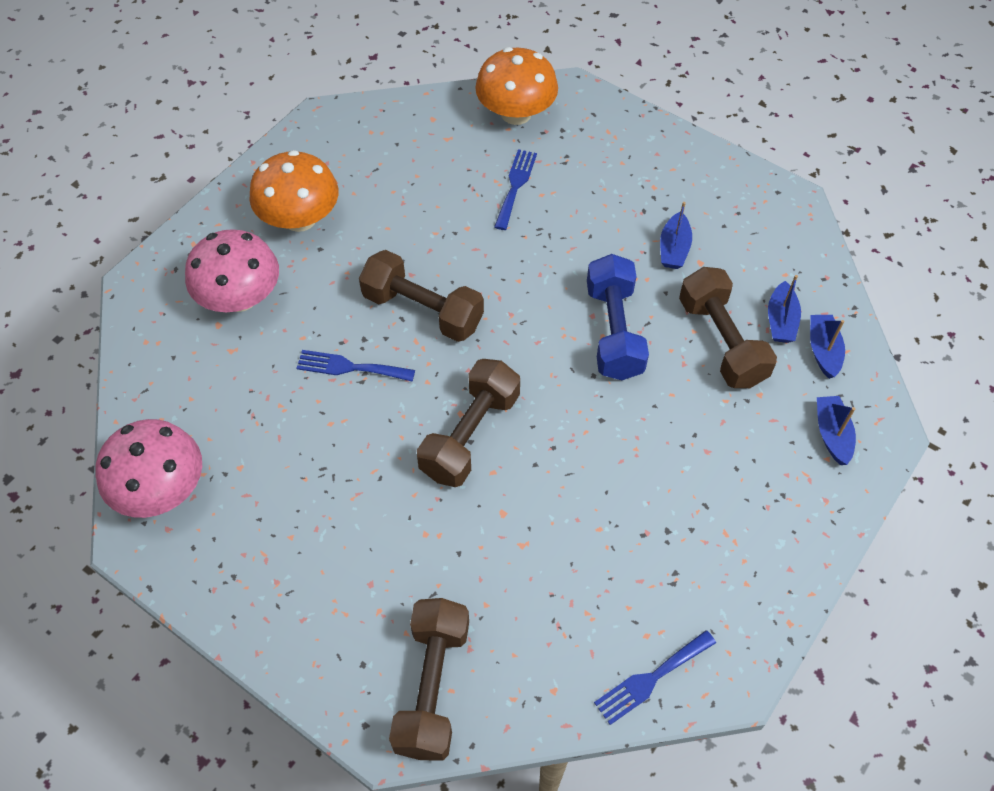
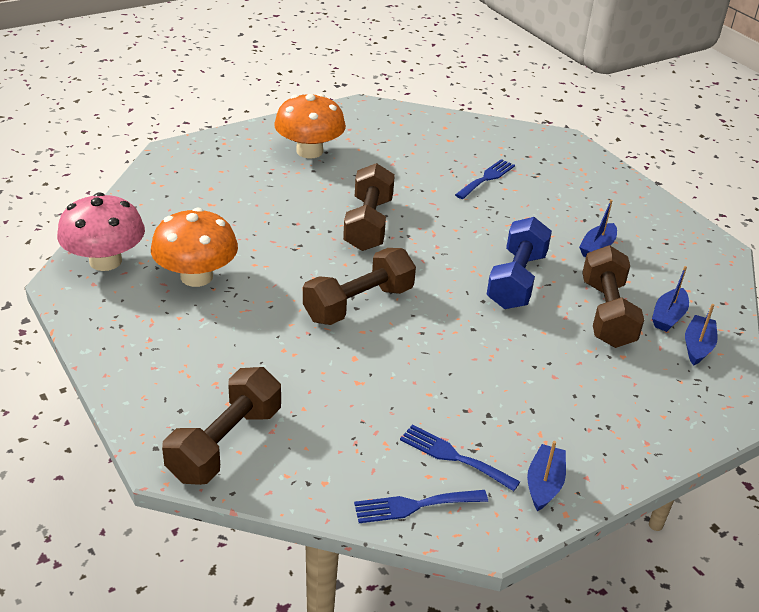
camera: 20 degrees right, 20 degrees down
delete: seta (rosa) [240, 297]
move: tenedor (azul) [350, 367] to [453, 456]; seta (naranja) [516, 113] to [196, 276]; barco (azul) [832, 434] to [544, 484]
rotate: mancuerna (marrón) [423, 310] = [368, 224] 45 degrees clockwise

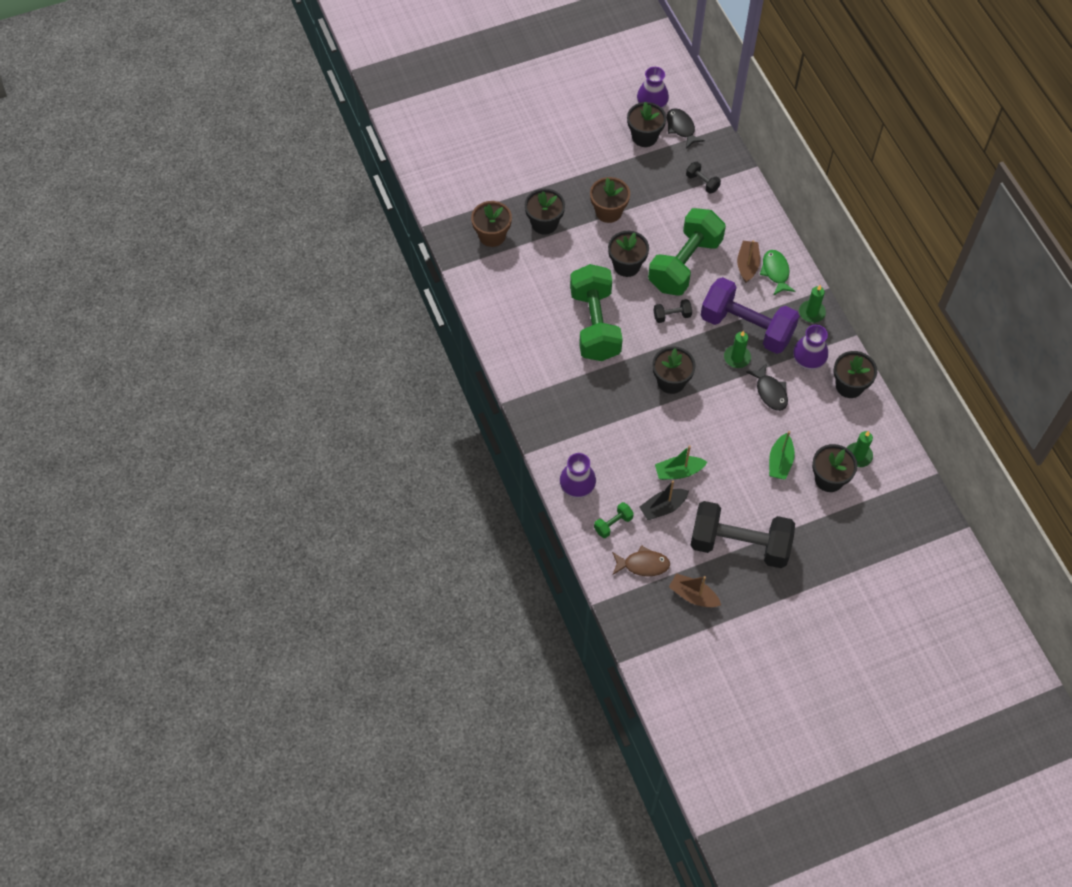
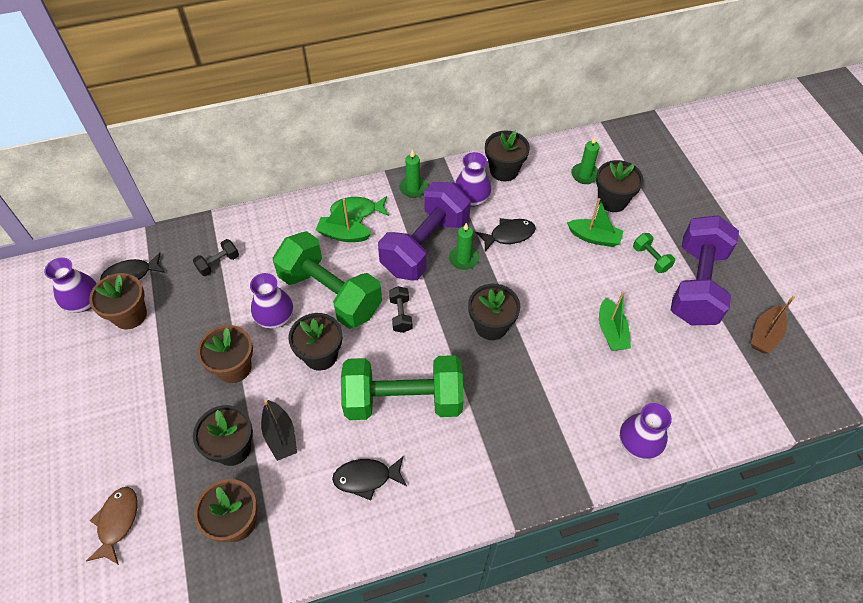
camera: 85 degrees left, 5 degrees down
insert: florero (morado) [275, 317]; pez (negro) [366, 478]
move: mancuerna (verde) [613, 524] to [651, 259]; pez (marrón) [643, 564] to [117, 522]; barco (negro) [663, 507] to [280, 435]
recolor: maceta (negro) [644, 137] to maceta (marrón) [130, 315]; mancuerna (negro) [739, 544] to mancuerna (morado) [696, 285]; barco (marrón) [747, 265] to barco (verde) [343, 235]

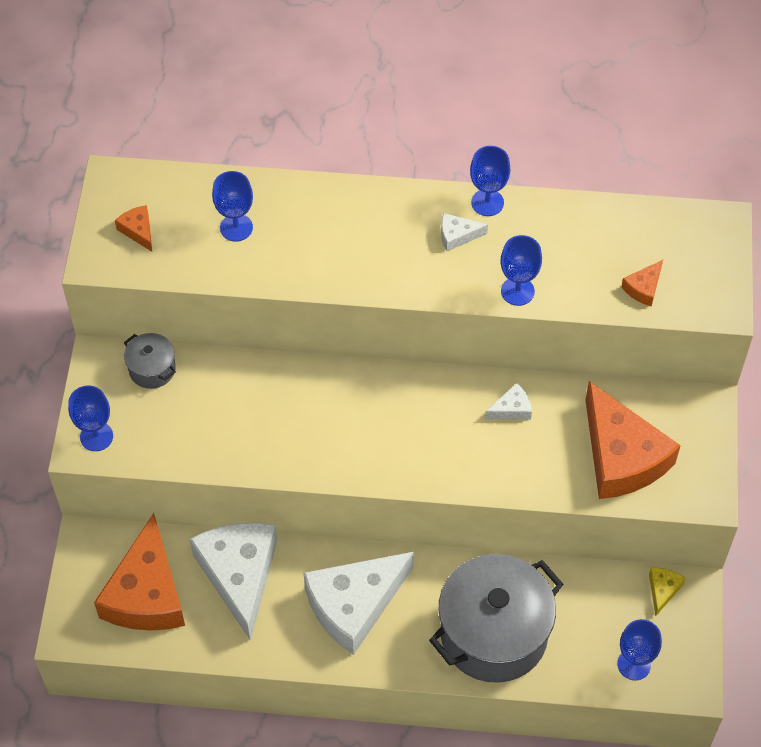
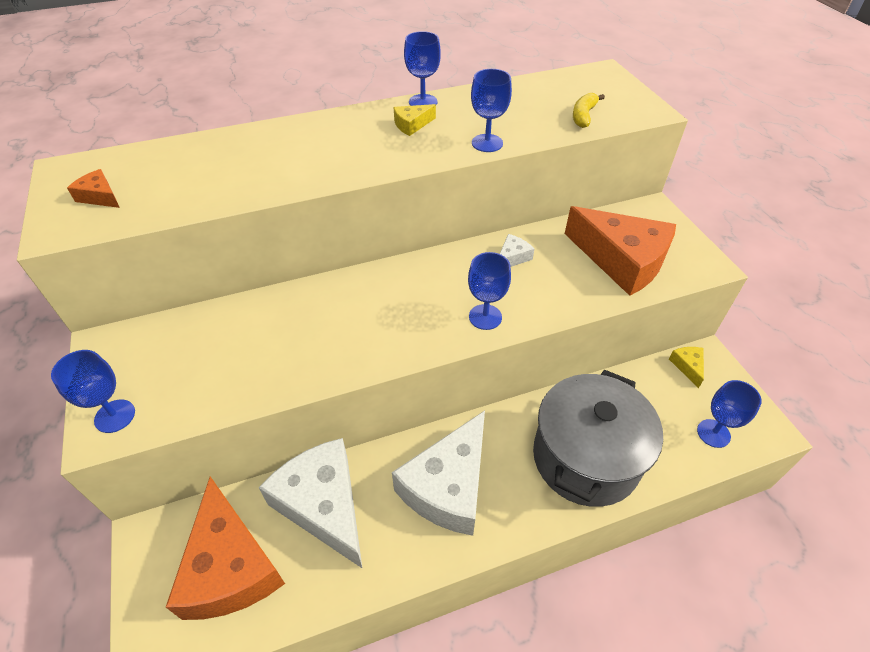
camera: 25 degrees left, 10 degrees down
delete: olla (gris) [152, 369]
move: copa (azul) [236, 227] to [485, 317]
replace: queso (naranja) [643, 288] to plátano (amarillo) [583, 116]
recolor: queso (blanco) [457, 235] to queso (amarillo) [412, 125]

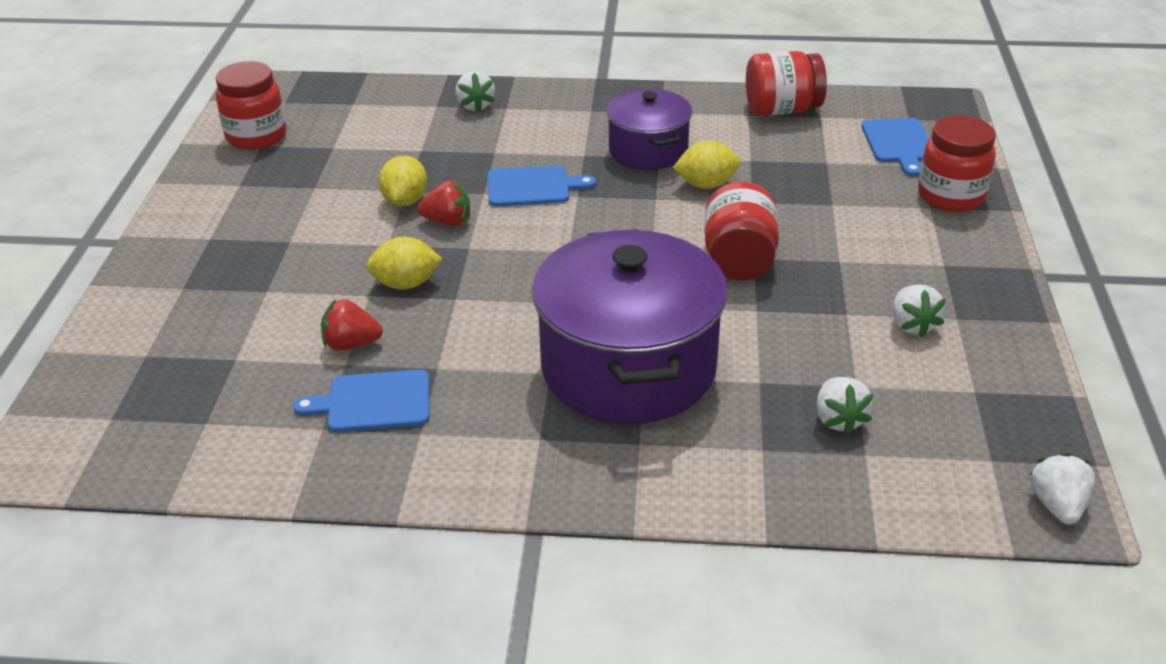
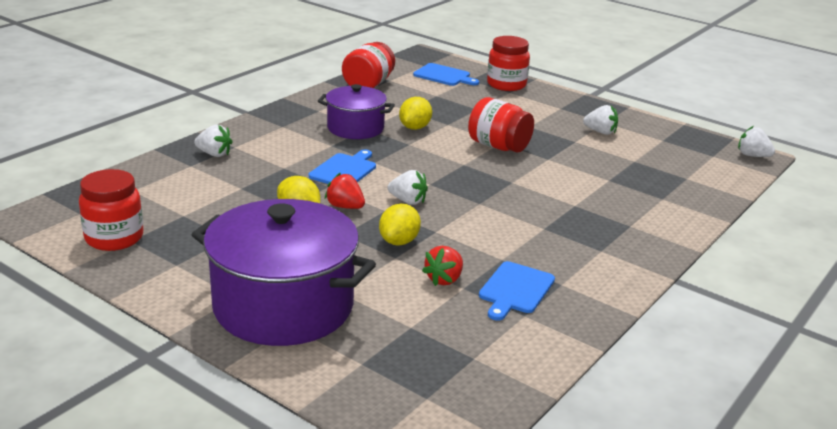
camera: 60 degrees left, 10 degrees down
move: olla (morado) [628, 367] to [283, 306]; fresa (blanco) [839, 419] to [408, 201]
rotate: fresa (rojo) [447, 221] = [345, 207] 90 degrees counterclockwise

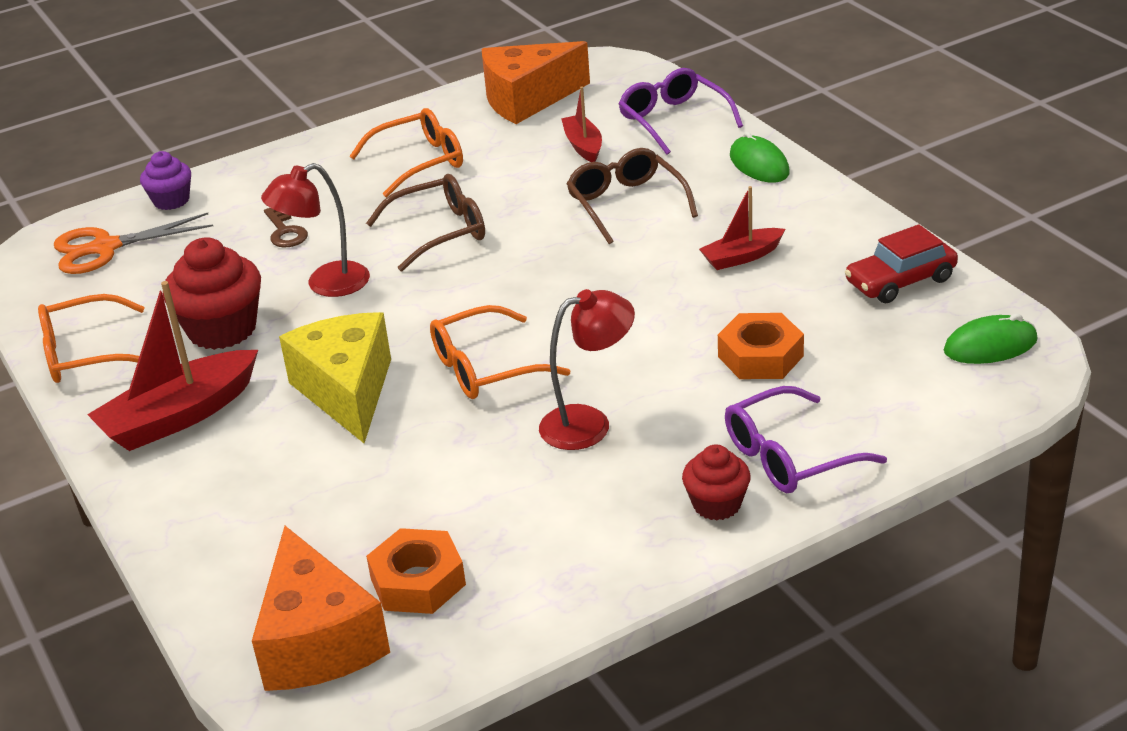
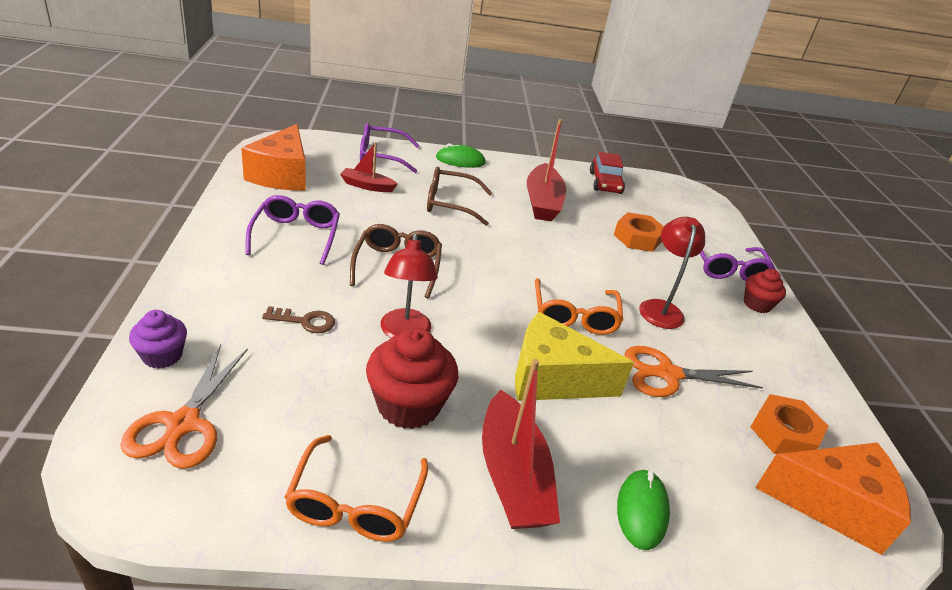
camera: 70 degrees left, 0 degrees up
insert: tijeras (naranja) [668, 374]
move: ratón (verde) [990, 346] to [642, 511]
recolor: gafas (naranja) [419, 162] to gafas (morado) [296, 236]
resize: barco (rojo) [742, 257] = [542, 202] x1.78

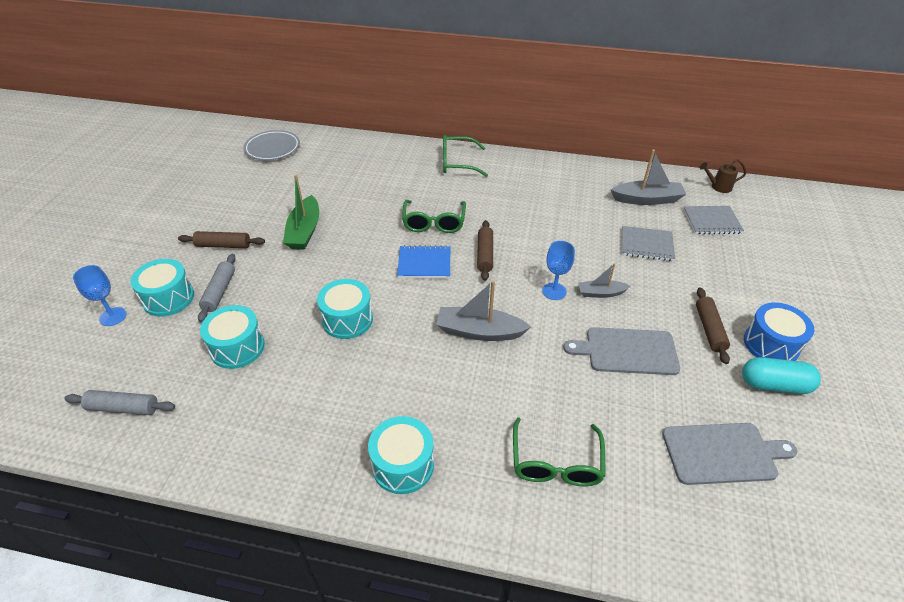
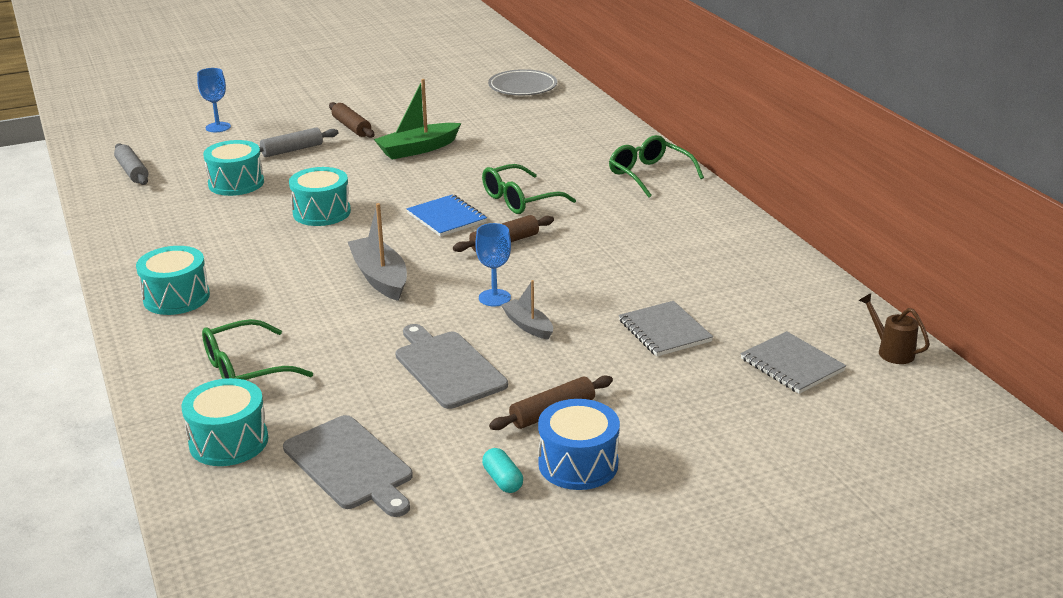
camera: 55 degrees right, 15 degrees down
delete: barco (gris) [647, 199]
move: tambor (turquesa) [168, 298] to [229, 441]
resize: cápsula (turquesa) [774, 385] = [502, 480] x0.57

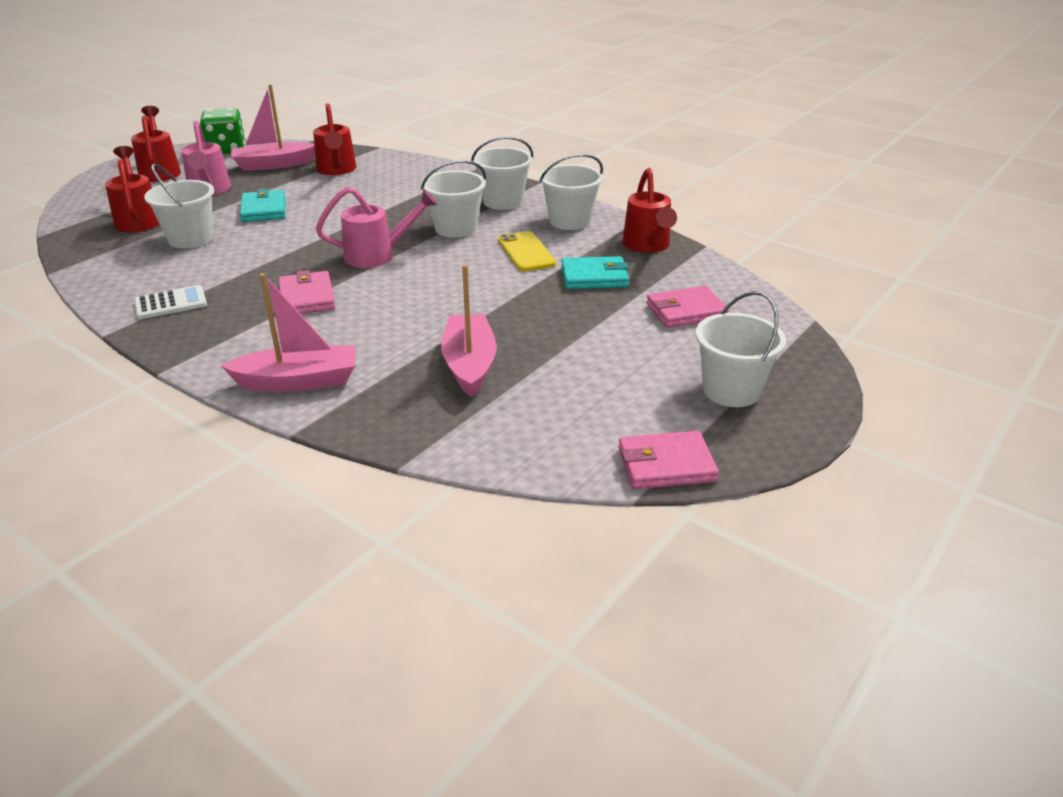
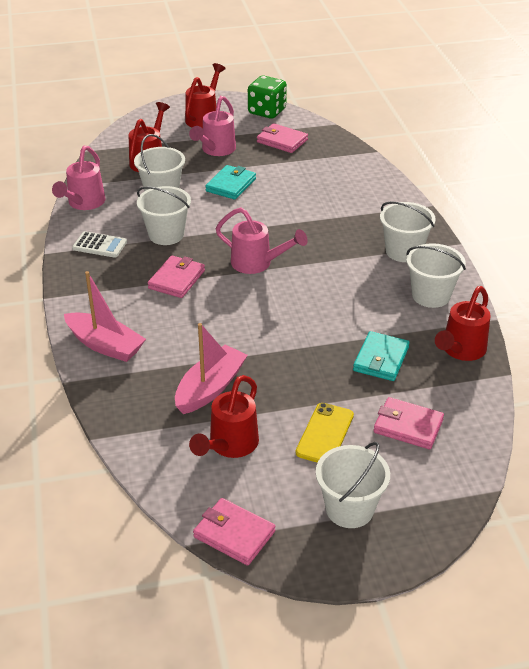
camera: 40 degrees right, 5 degrees up
insert: regadera (rosa) [83, 204]
move: regadera (rojo) [336, 170] to [229, 446]; balde (blanco) [456, 228] to [166, 235]; móvil (amarillo) [526, 252] to [325, 434]
replace: barco (rosa) [274, 165] to cartera (rosa) [282, 141]
rotate: cartera (turquesa) [594, 277] = [381, 359] 75 degrees clockwise

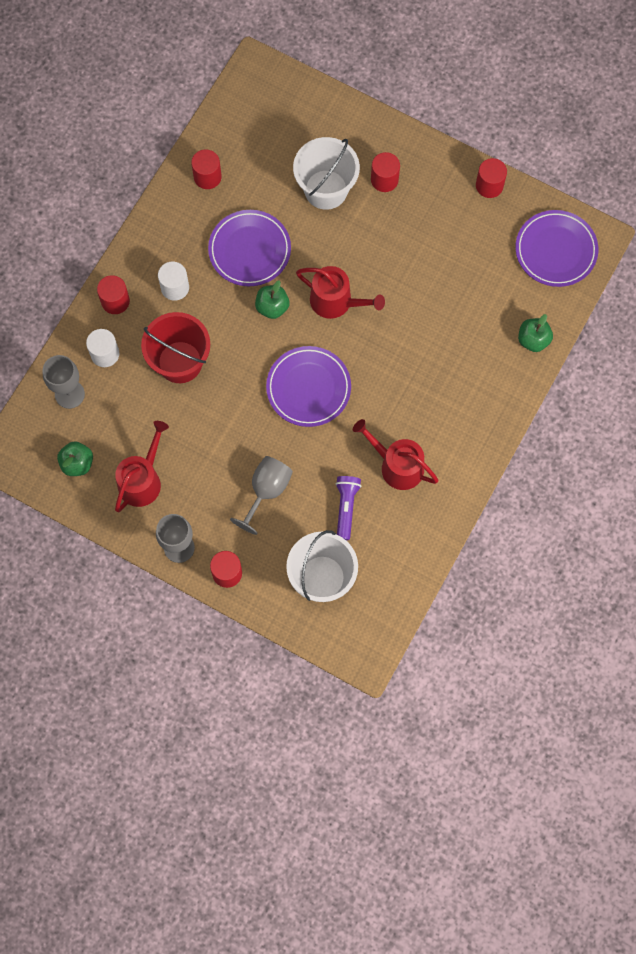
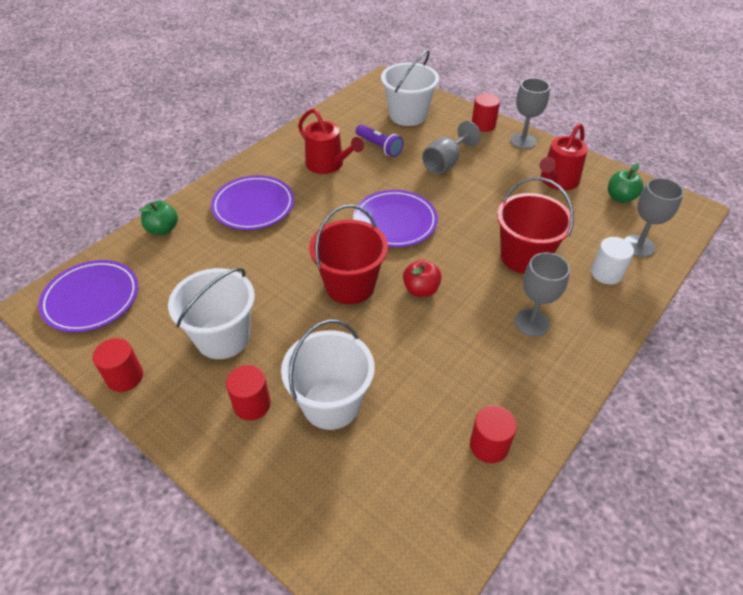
camera: 170 degrees left, 25 degrees down
delete: cilindro (rojo) [115, 301]
insert: balde (blanco) [223, 337]
move: plato (morado) [249, 250] to [253, 206]
replace: cilindro (blanco) [175, 287] to copa (gris) [531, 322]; regadera (rojo) [336, 301] to balde (rojo) [350, 285]
recolor: manzana (verde) [272, 307] to manzana (rojo) [421, 290]
rotate: lámpara de mano (morado) [346, 508] = [379, 147] 60 degrees counterclockwise

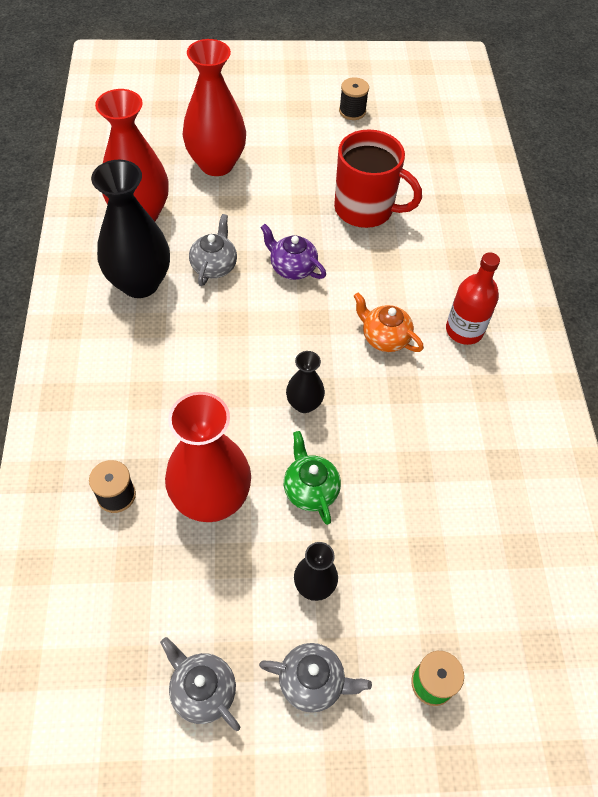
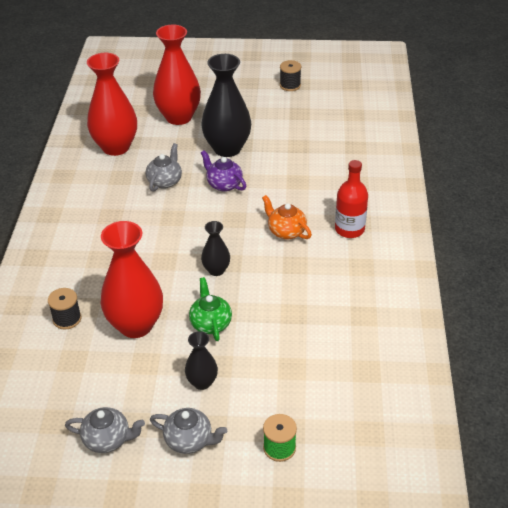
camera: 10 degrees right, 15 degrees down
delete: taza (rojo) [365, 209]
move: florero (negro) [140, 283] to [227, 148]
rotate: tetera (gris) [202, 690] = [108, 439] 135 degrees clockwise

